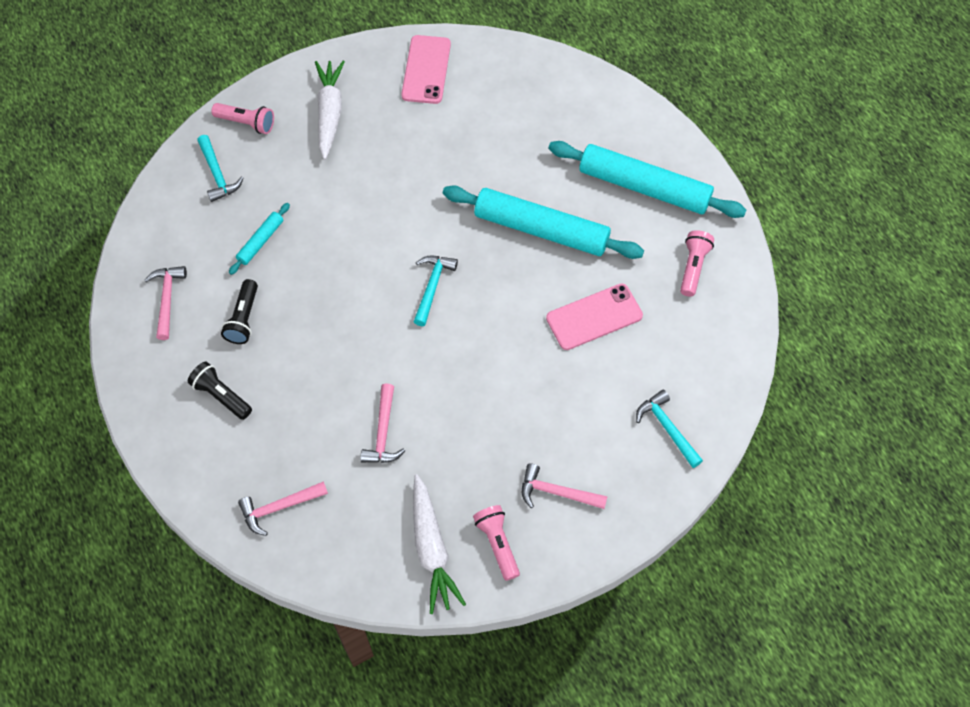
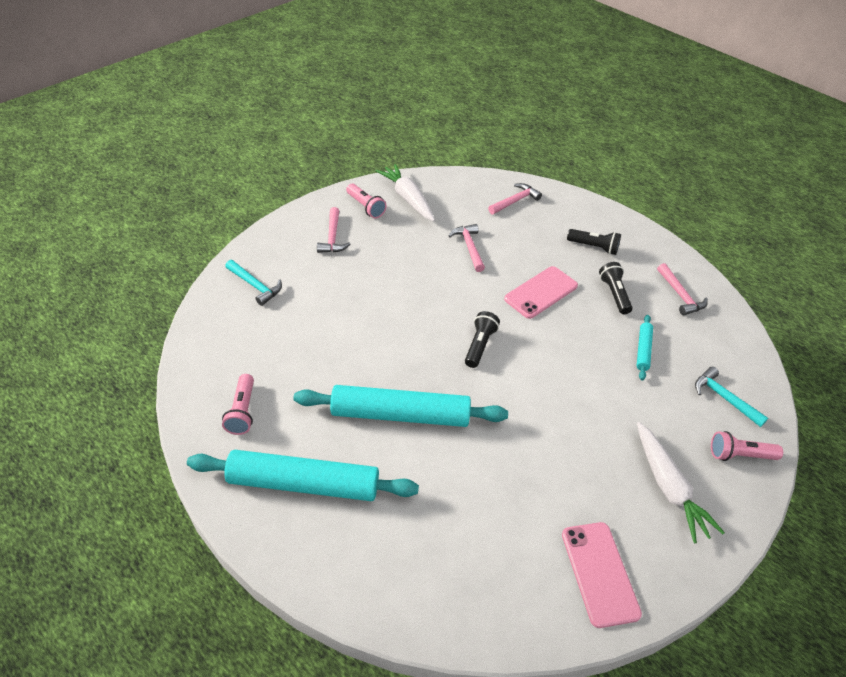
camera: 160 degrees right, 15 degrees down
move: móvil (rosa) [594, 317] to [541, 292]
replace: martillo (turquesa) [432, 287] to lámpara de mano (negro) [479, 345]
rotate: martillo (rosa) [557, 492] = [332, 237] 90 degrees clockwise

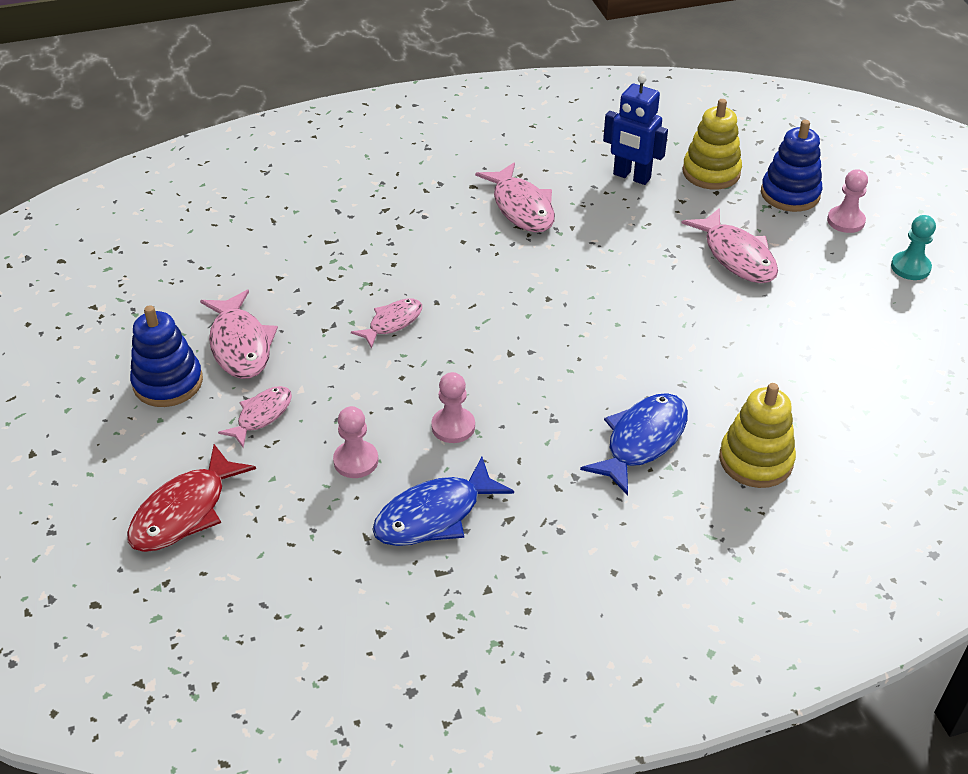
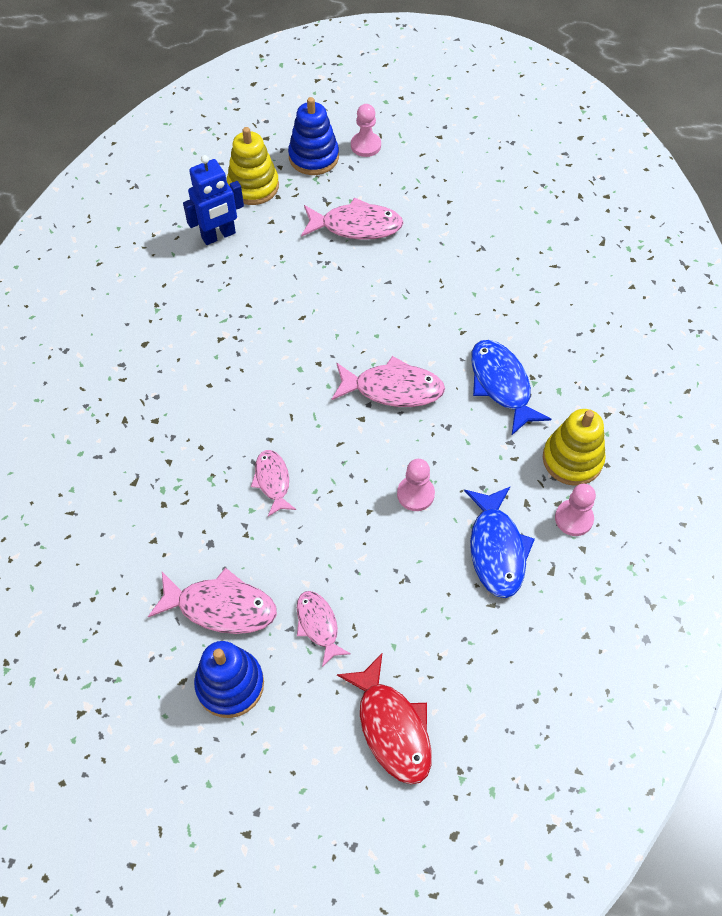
camera: 60 degrees left, 15 degrees up
delete: peón (turquesa) [910, 267]
move: peón (rosa) [356, 461] to [573, 518]; pez (rosa) [521, 207] to [393, 389]; juguete apilable (amarillo) [755, 460] to [572, 459]

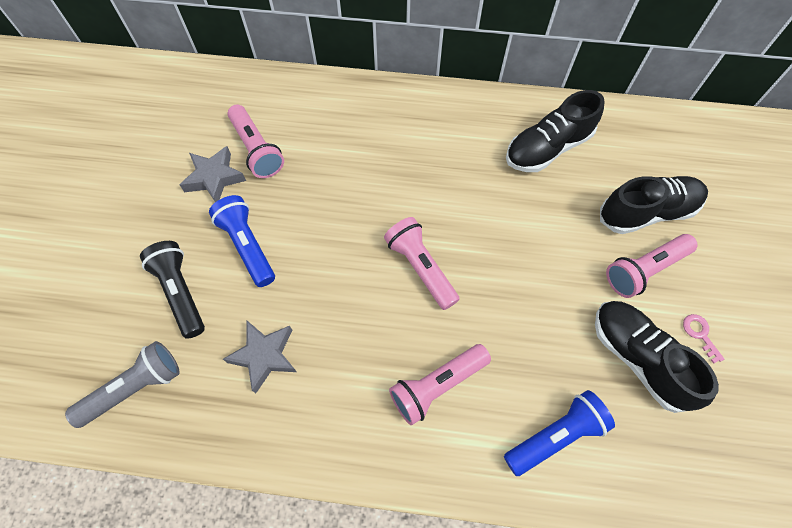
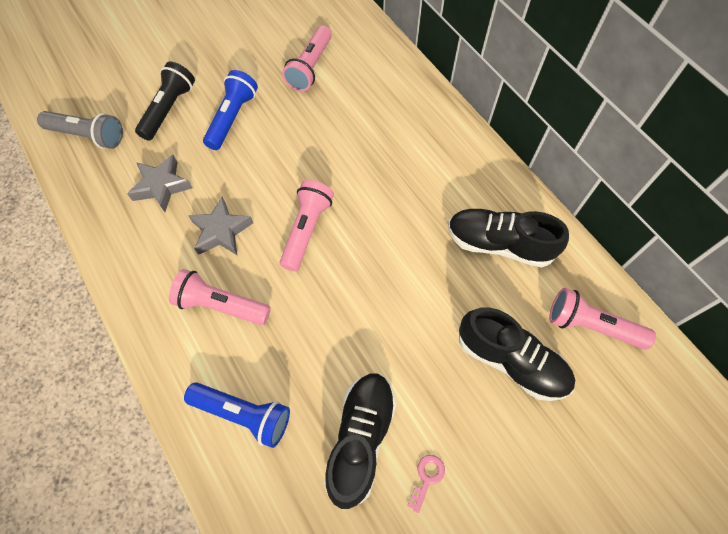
camera: 50 degrees right, 0 degrees up
move: estrella (gris) [214, 178] to [221, 231]; lámpara de mano (rosa) [644, 270] to [591, 325]

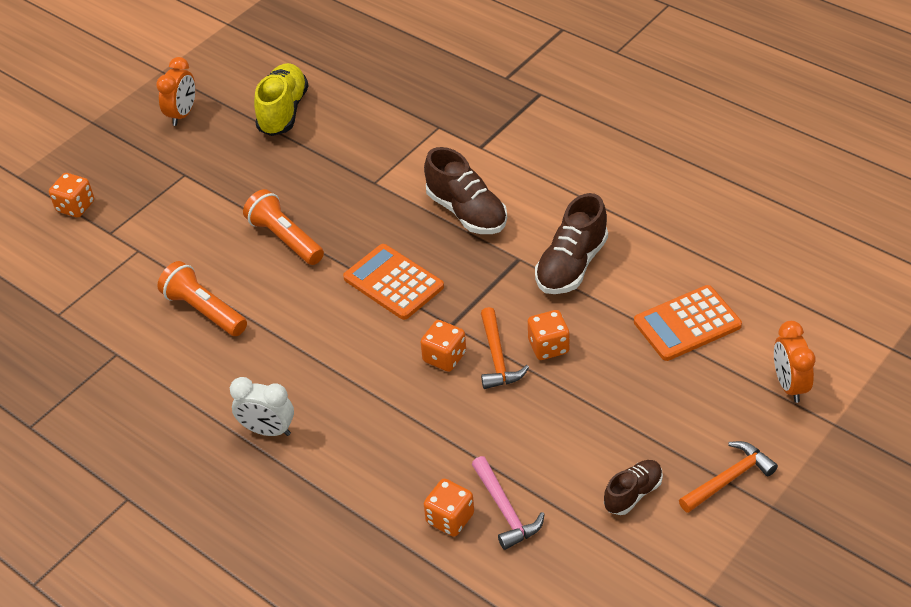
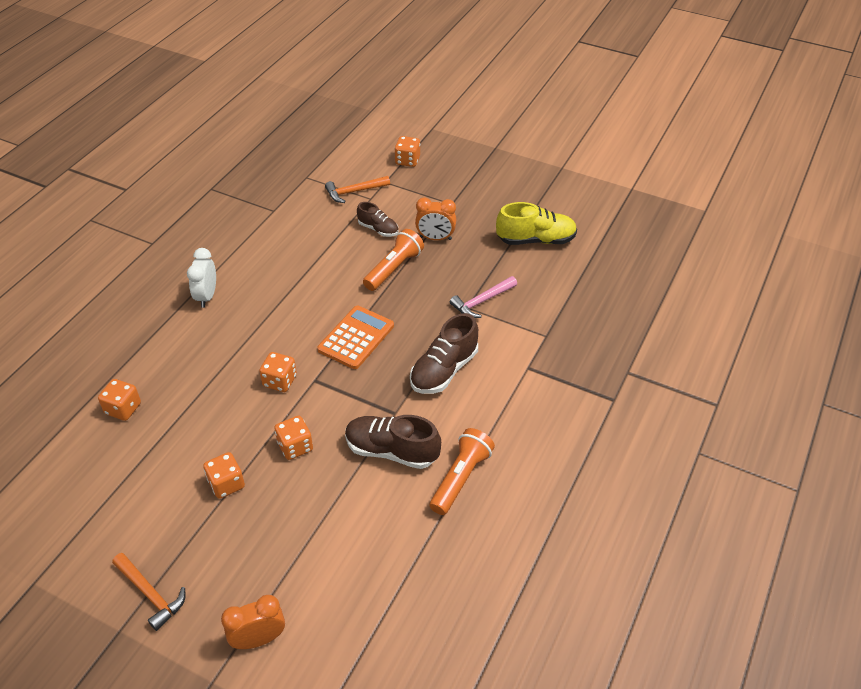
camera: 75 degrees right, 0 degrees up
delete: calculadora (naranja) [687, 324]
insert: dado (naranja) [226, 484]
move: despertador (naranja) [182, 114] to [435, 238]; lámpara de mano (naranja) [204, 311] to [460, 478]; martillo (rosa) [505, 510] to [482, 301]; martillo (naranja) [497, 358] to [354, 192]; zapato (marrón) [633, 494] to [378, 229]

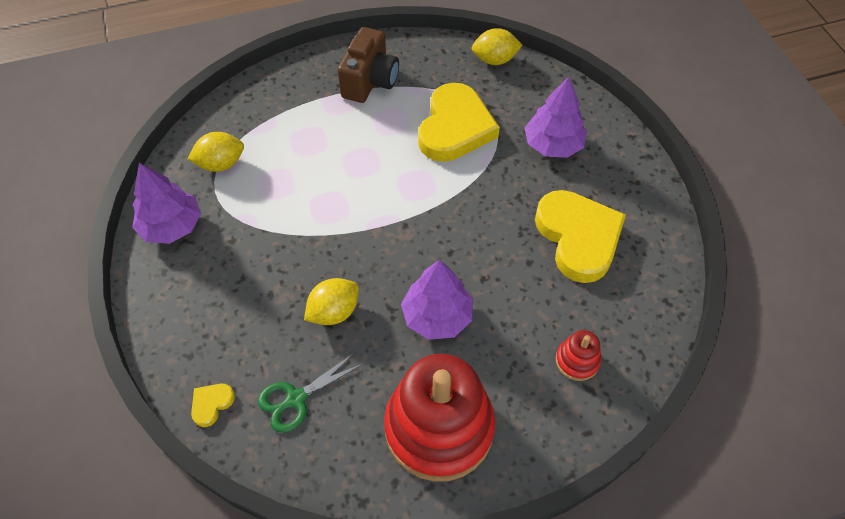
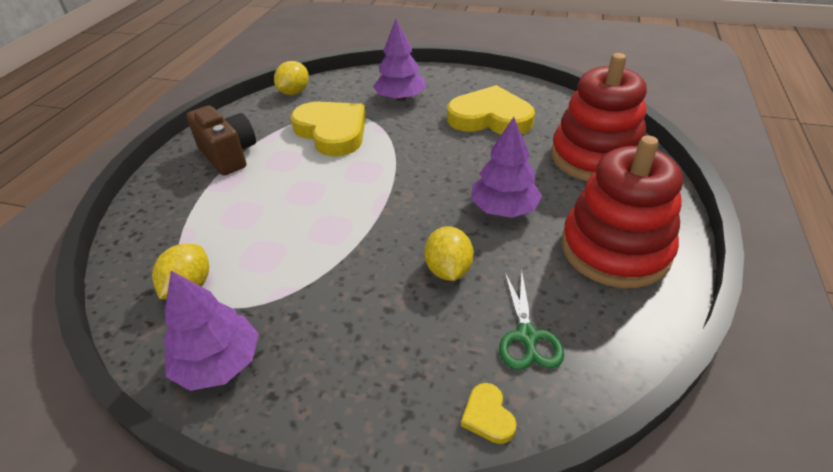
camera: 55 degrees left, 15 degrees down
resize: juguete apilable (rojo) [577, 361] = [595, 157] x2.35

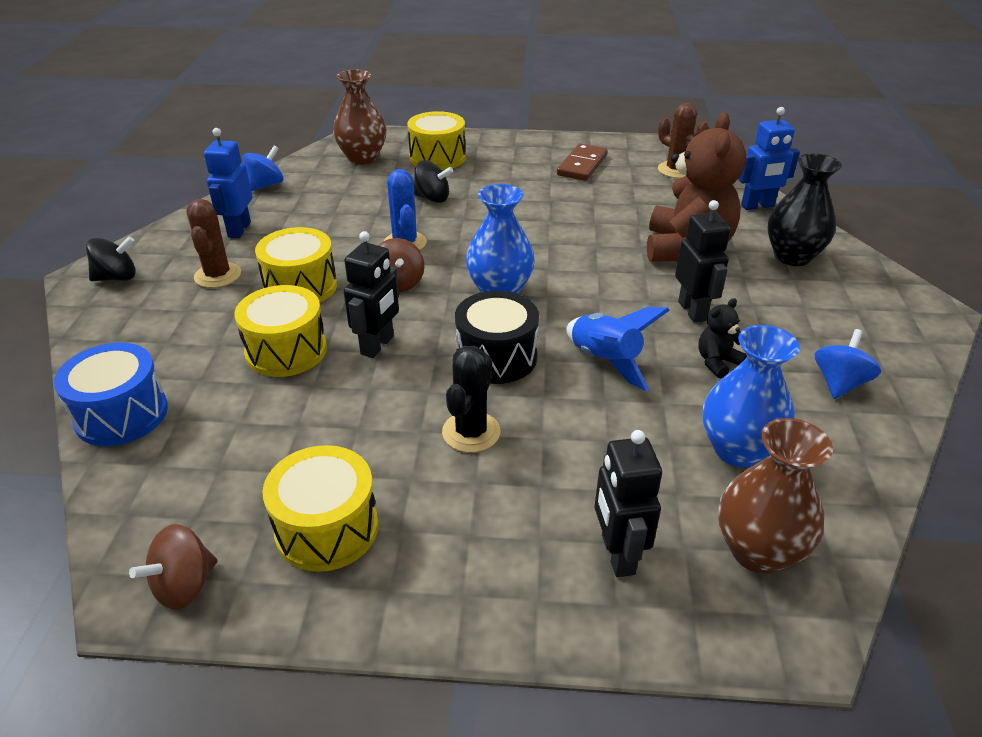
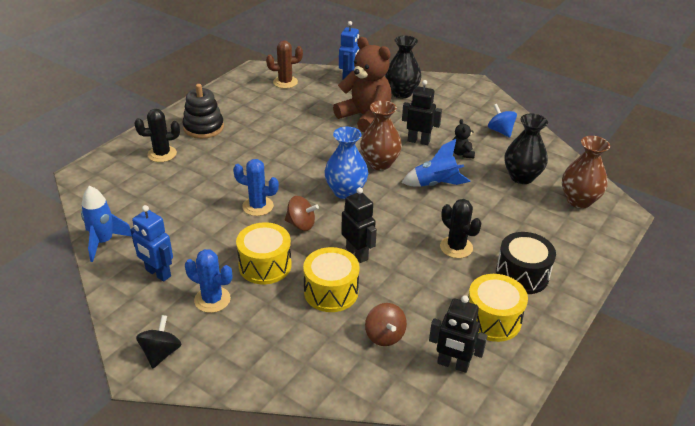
camera: 60 degrees left, 0 degrees up
delete: tambor (azul) [121, 414]; peonza (negro) [432, 198]; ficha de dominó (marrón) [582, 165]
insert: juguete apilable (negro) [203, 127]
move: peonza (marrón) [184, 586] to [384, 336]; florero (marrón) [363, 158] to [379, 163]; tambor (negro) [496, 357] to [522, 275]; robot (negro) [617, 555] to [453, 364]
replace: peonza (azul) [266, 185] to cohete (azul) [104, 242]; tambor (amarillo) [437, 158] to cactus (negro) [162, 154]
recolor: cactus (marrón) [218, 275] to cactus (azul) [212, 299]; florero (azul) [737, 450] to florero (negro) [521, 177]

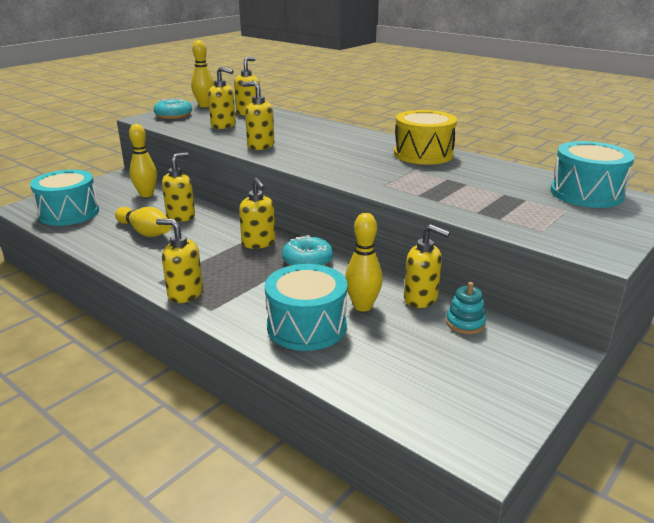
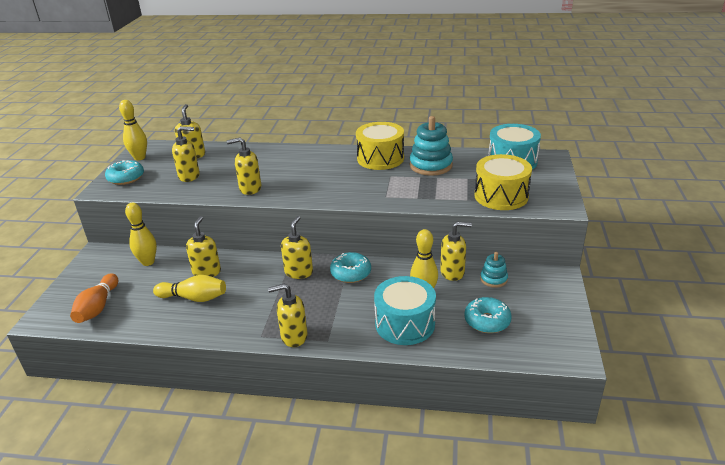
camera: 30 degrees left, 5 degrees up
insert: juguete apilable (turquesa) [431, 165]; rosquilla (turquesa) [487, 321]; tambor (amarillo) [501, 196]
replace: tambor (turquesa) [69, 213] to bolo (naranja) [98, 307]
rotate: dispensador de jabón (amarillo) [259, 243] = [299, 272] 105 degrees counterclockwise

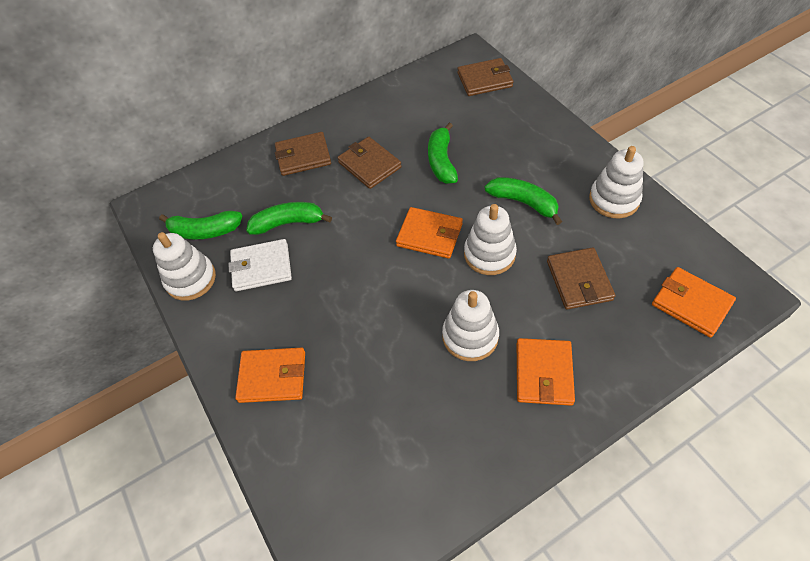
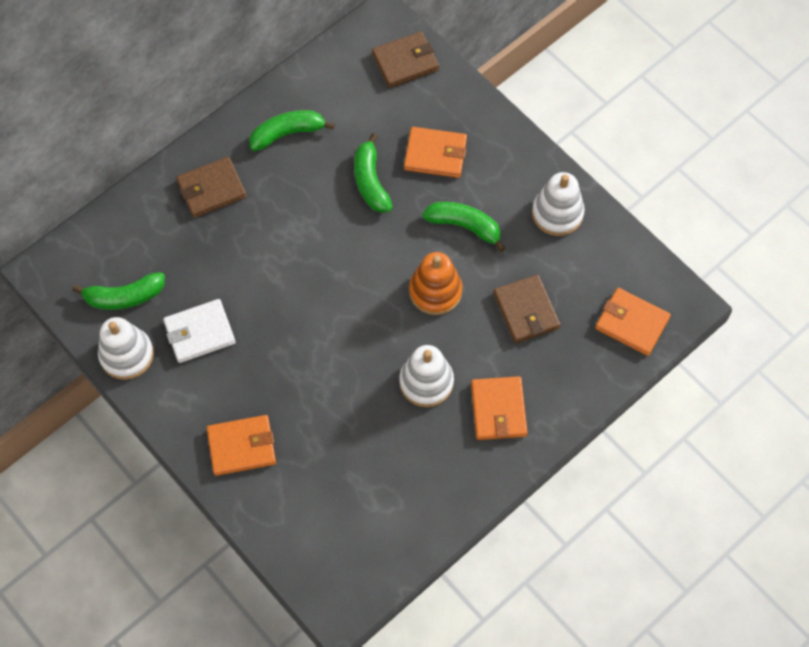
camera: 15 degrees left, 10 degrees up
delete: cartera (marrón) [369, 165]
move: plátano (verde) [288, 223] to [288, 133]; cartera (naranja) [429, 235] to [435, 154]
recolor: juguete apilable (blanco) [489, 254] to juguete apilable (naranja) [435, 291]

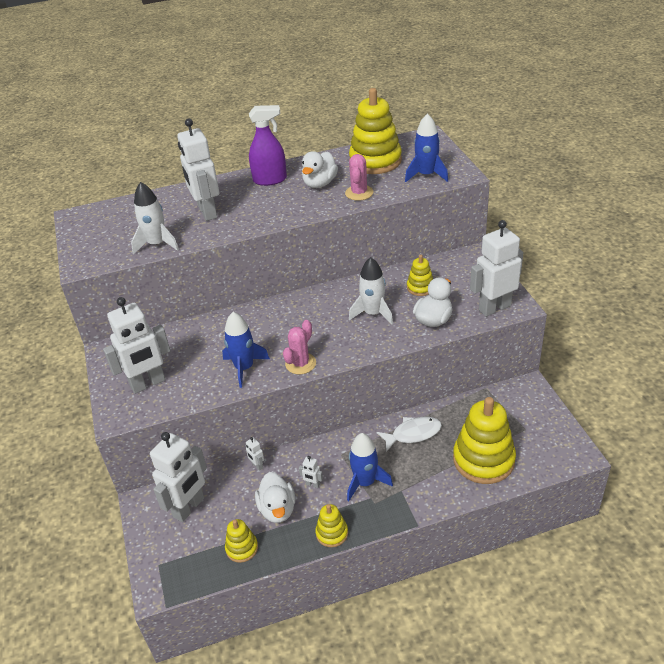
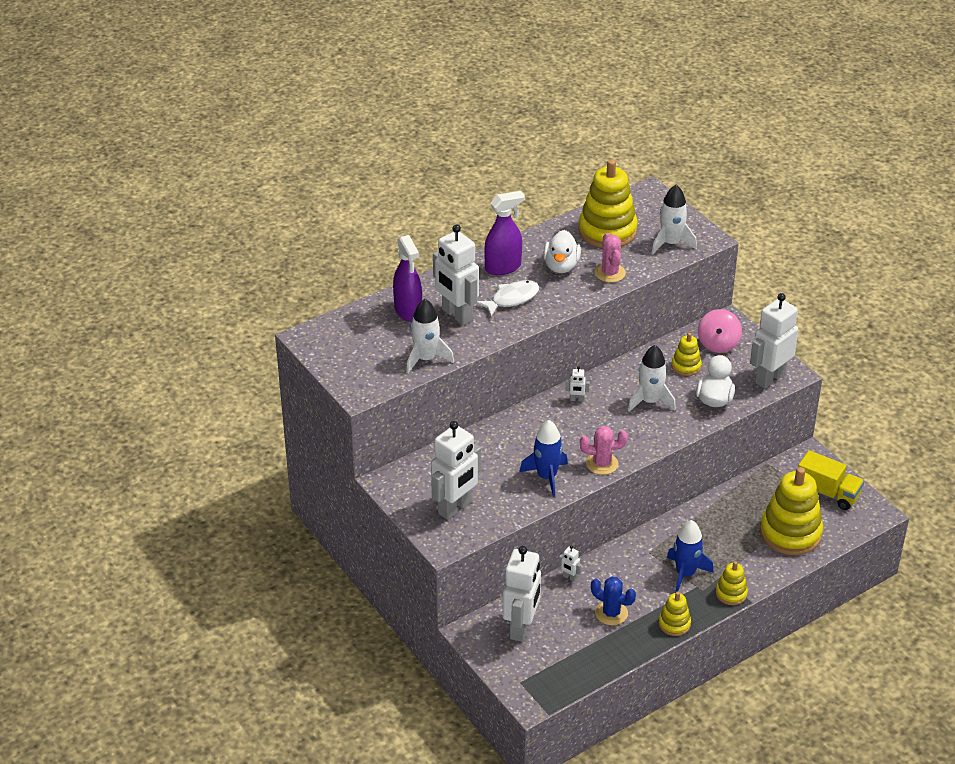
camera: 20 degrees left, 0 degrees up
insert: pulverizador (morado) [408, 311]; peonza (rosa) [718, 344]; camión (amarillo) [827, 493]
move: juguete apilable (amarillo) [242, 548] to [731, 593]; robot (blanco) [312, 485] to [576, 399]; pez (blanco) [413, 434] to [512, 299]
replace: pato (blanco) [277, 509] to cactus (azul) [611, 613]
recolor: cohete (azul) [426, 175] to cohete (blanco) [671, 243]
rotate: cactus (rosa) [300, 363] = [602, 464] 75 degrees clockwise

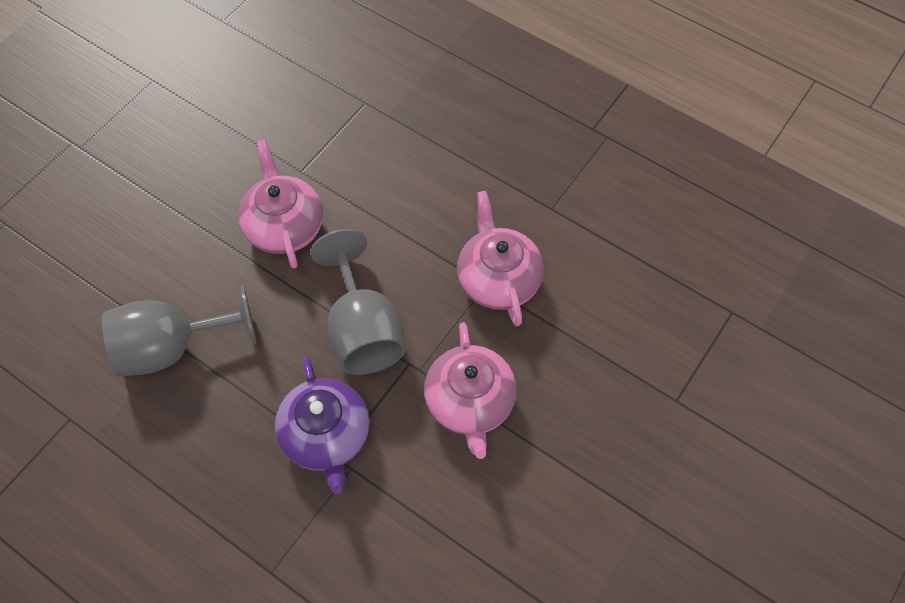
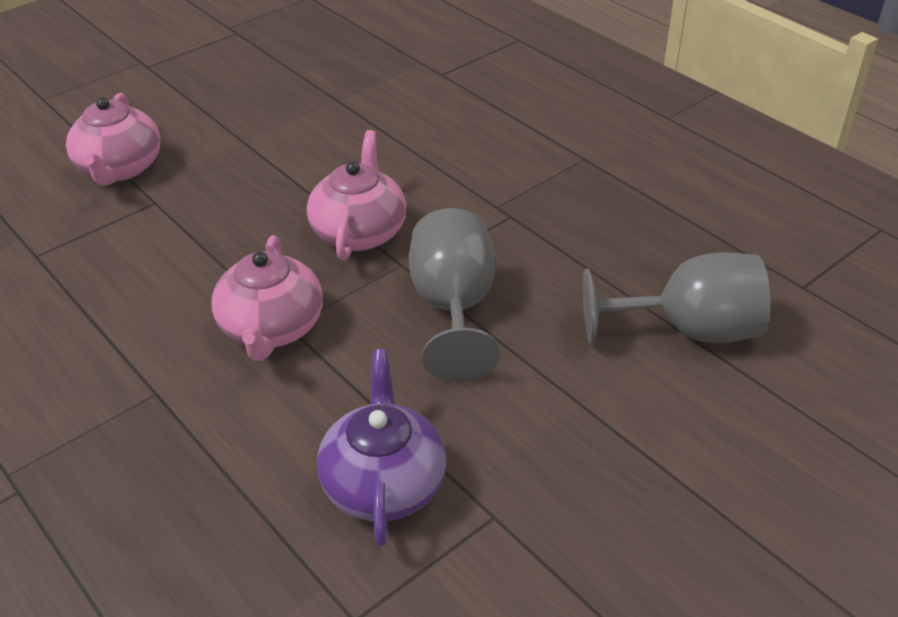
camera: 165 degrees left, 20 degrees down
move: tetera (rosa) [284, 226] to [120, 168]; tetera (morado) [326, 436] to [384, 483]

